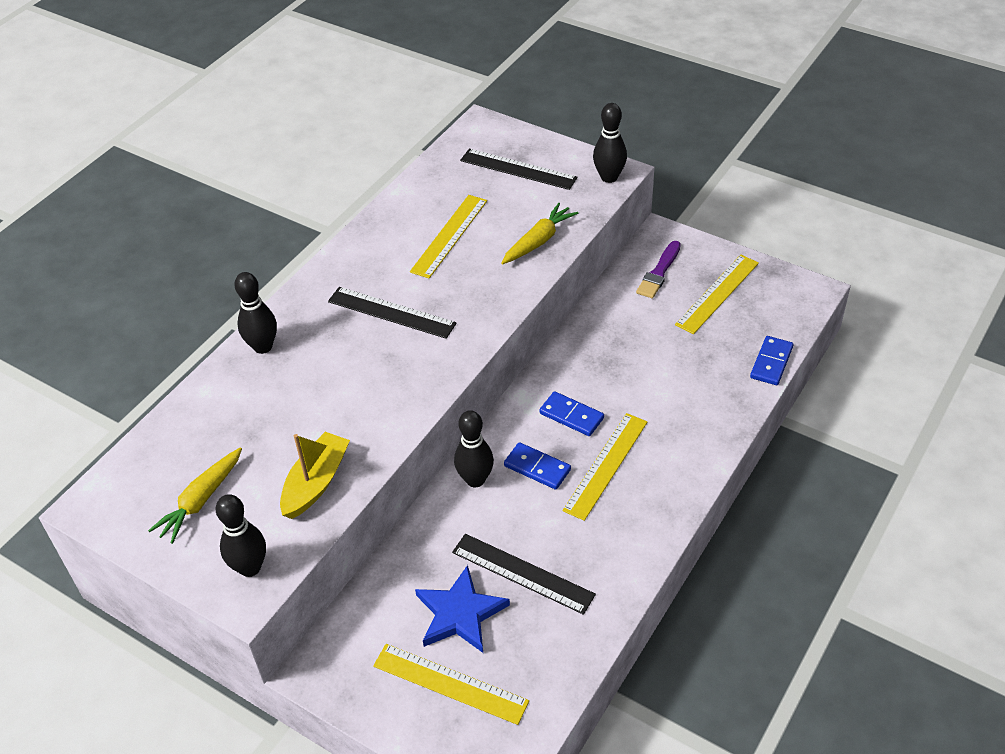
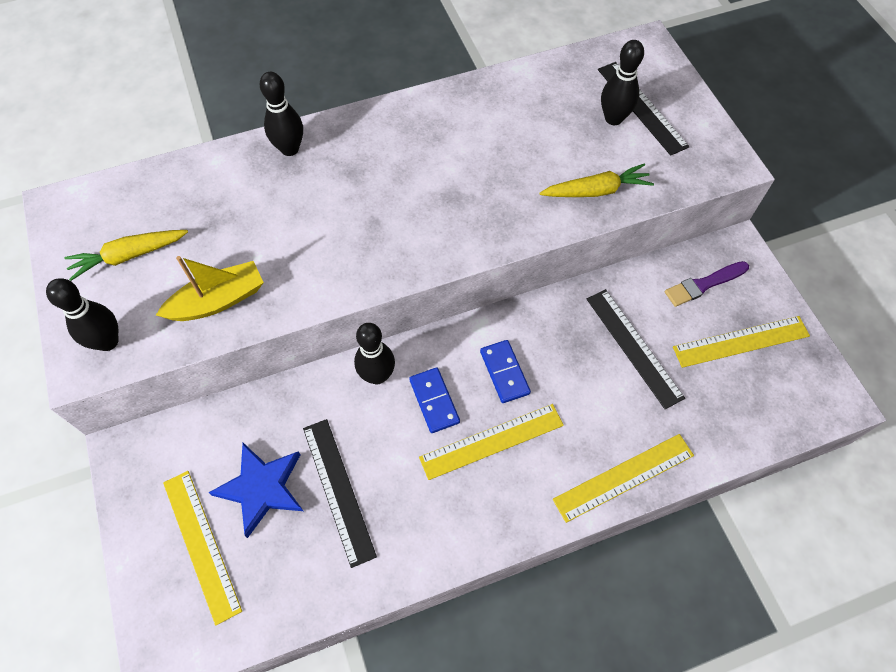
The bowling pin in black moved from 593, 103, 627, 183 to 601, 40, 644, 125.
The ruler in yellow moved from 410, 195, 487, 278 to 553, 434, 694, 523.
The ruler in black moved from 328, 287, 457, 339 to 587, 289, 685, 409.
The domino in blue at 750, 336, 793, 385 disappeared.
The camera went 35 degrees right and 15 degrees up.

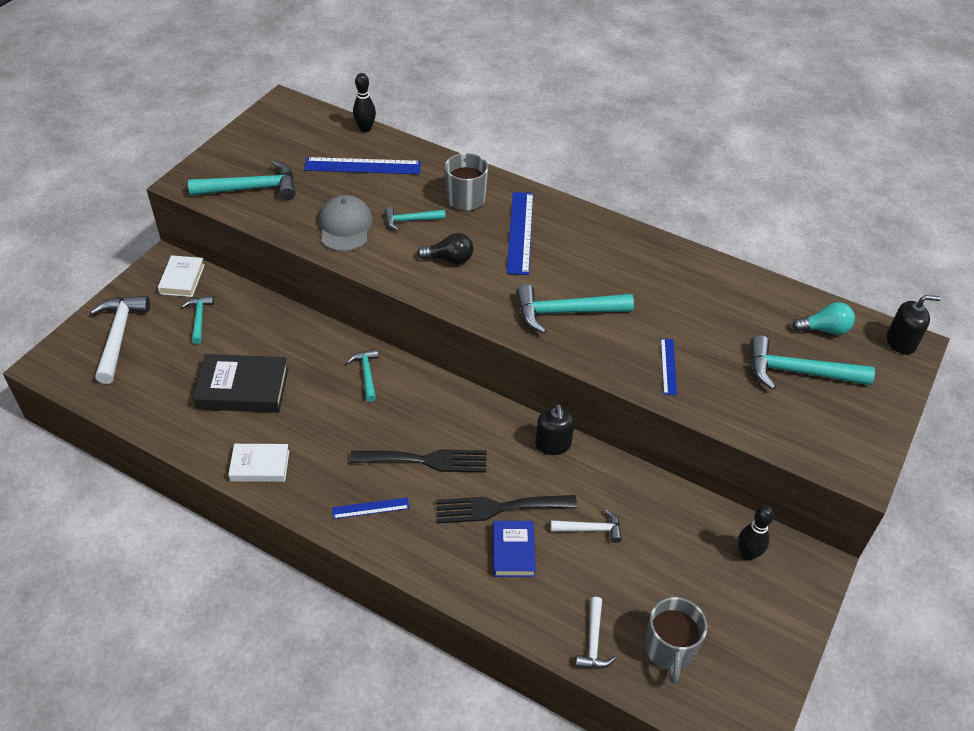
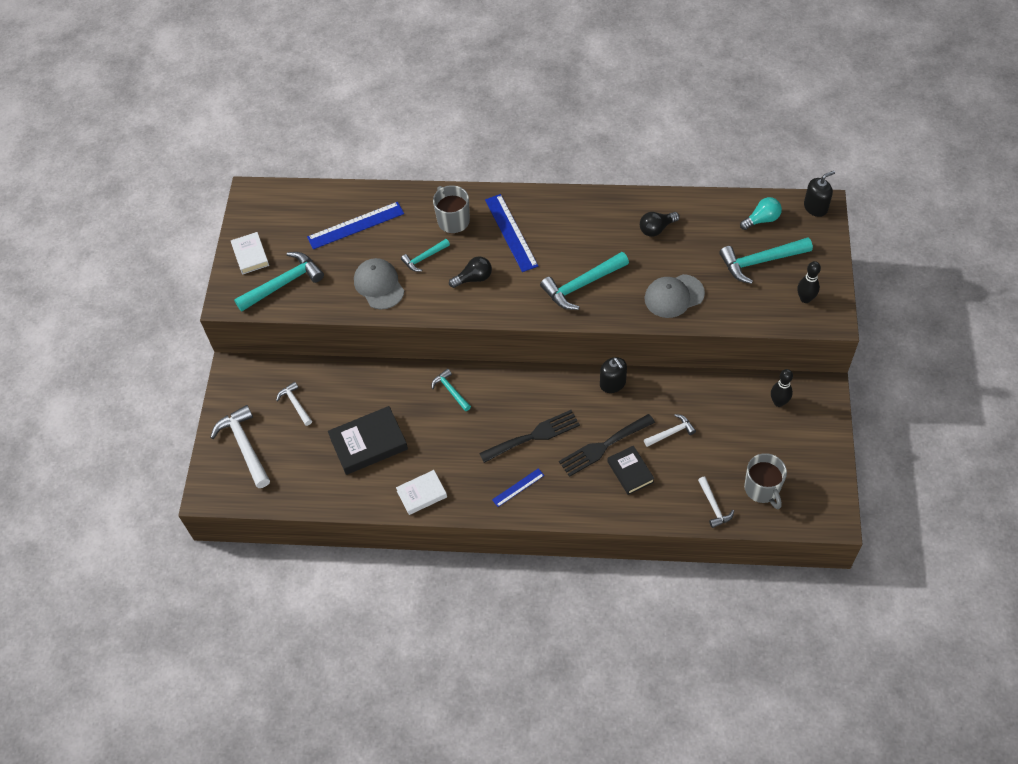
The bowling pin in black moved from 353, 73, 376, 132 to 797, 261, 821, 303.
The book in white moved from 158, 255, 205, 297 to 231, 232, 269, 275.
The hammer in turquoise at 182, 296, 214, 344 became the hammer in white at 276, 382, 312, 426.
The ruler in blue at 661, 338, 677, 395 was replaced by the cap in grey at 644, 274, 705, 318.
The book in blue at 493, 521, 536, 577 became the book in black at 607, 446, 655, 495.
The light bulb in black at 640, 212, 679, 237 appeared.
The camera went 20 degrees left and 10 degrees up.

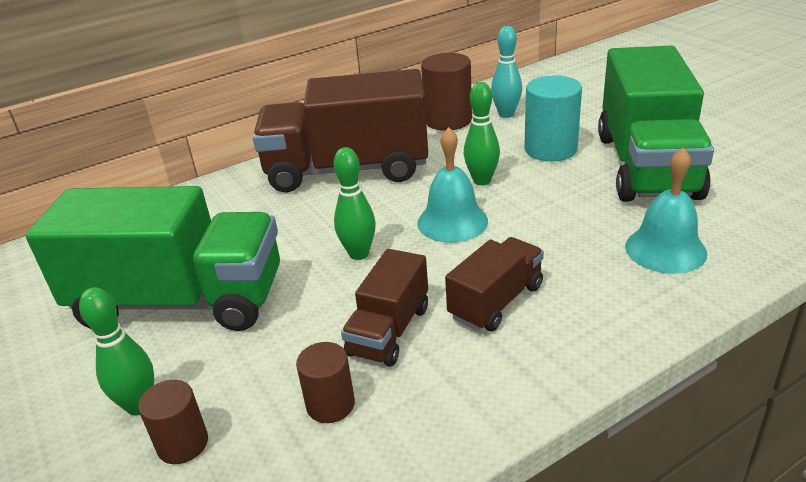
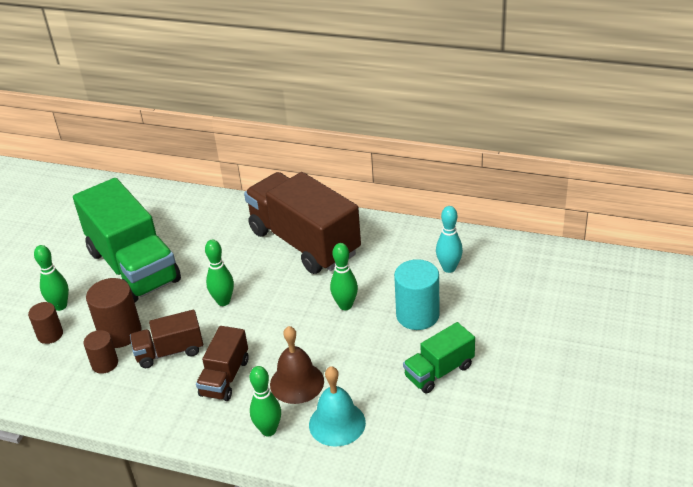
The truck in green at 598, 46, 714, 202 changed to 0.50 times the size.
The cylinder in brown moved from 421, 53, 472, 131 to 86, 278, 141, 348.
The bell in turquoise at 417, 127, 488, 243 disappeared.
The truck in brown at 445, 237, 544, 332 turned 105 degrees clockwise.
The bell in brown at 270, 326, 324, 404 appeared.
The bowling pin in green at 250, 366, 281, 436 appeared.
The camera went 50 degrees right and 5 degrees up.

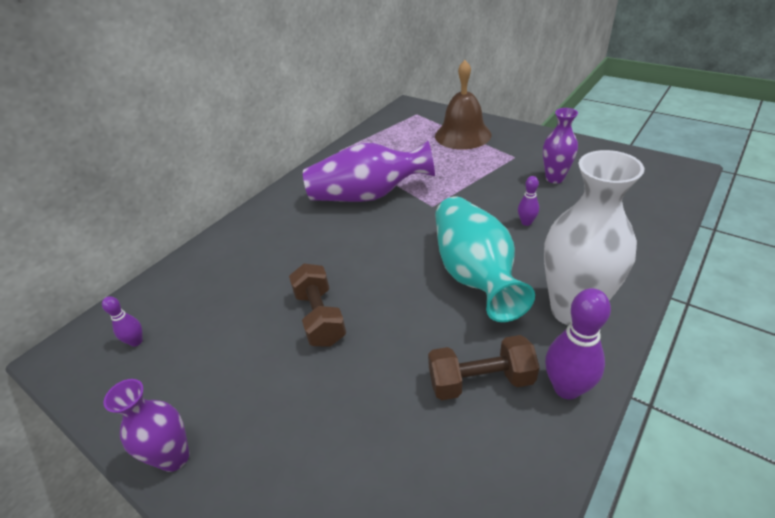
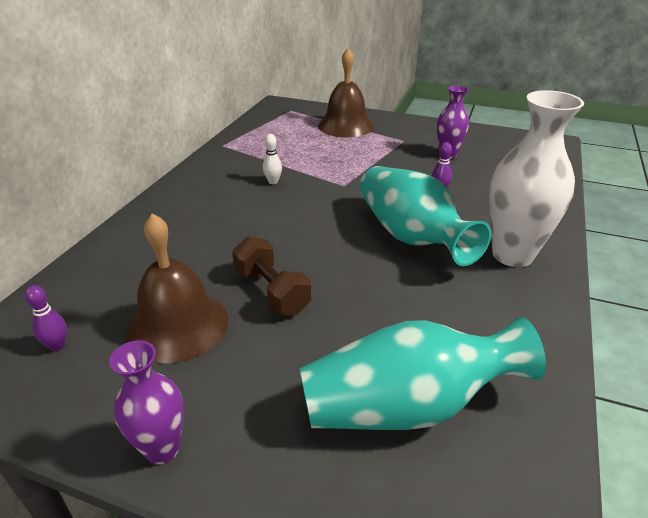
The vase in purple at 303, 141, 435, 202 was replaced by the bowling pin in white at 263, 134, 282, 184.
The bowling pin in purple at 545, 288, 611, 399 disappeared.
The dumbbell in brown at 428, 335, 540, 400 disappeared.
The bell in brown at 127, 213, 228, 363 appeared.
The vase in turquoise at 300, 317, 546, 430 appeared.
The camera went 20 degrees left and 5 degrees down.

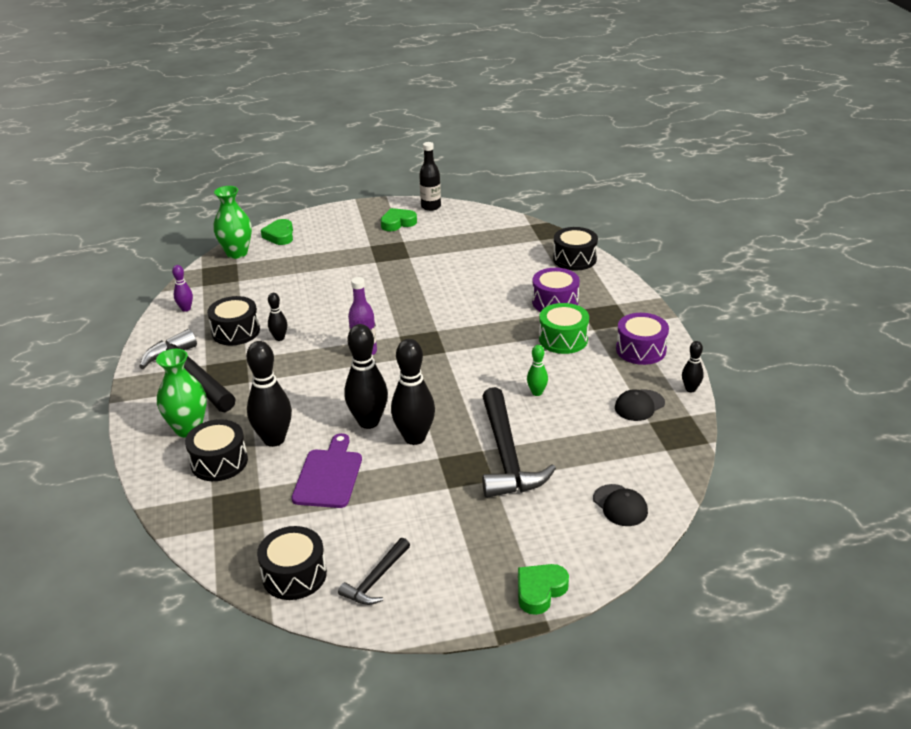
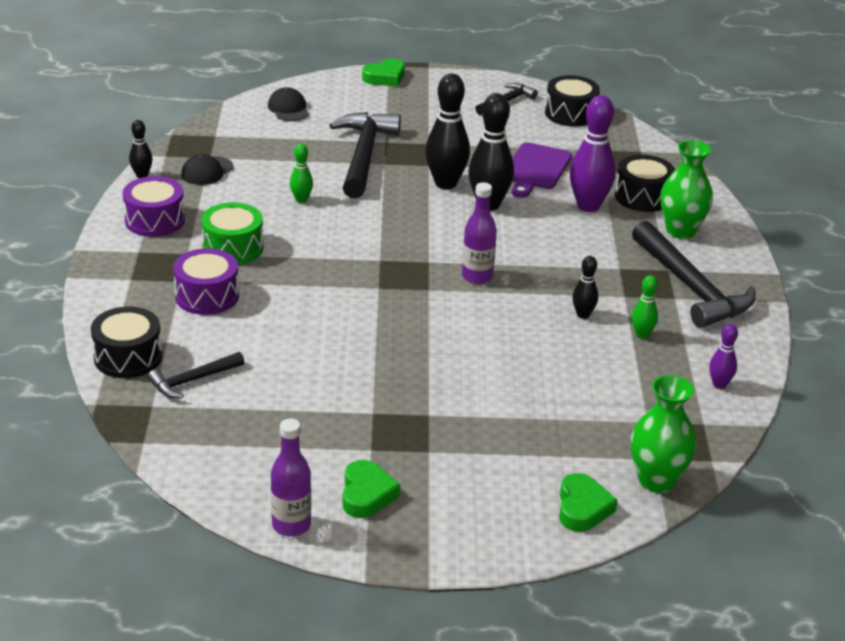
The bottle in black at 419, 142, 441, 211 became the bottle in purple at 271, 419, 311, 537.
The heart in green at 381, 208, 417, 231 turned 75 degrees counterclockwise.
The drum in black at 207, 296, 260, 345 was replaced by the bowling pin in green at 632, 275, 658, 339.
The bowling pin in black at 246, 341, 292, 447 became the bowling pin in purple at 570, 95, 616, 212.
The cap in black at 615, 389, 665, 421 turned 150 degrees clockwise.
The hammer in black at 148, 352, 244, 398 appeared.
The camera went 170 degrees left and 0 degrees up.

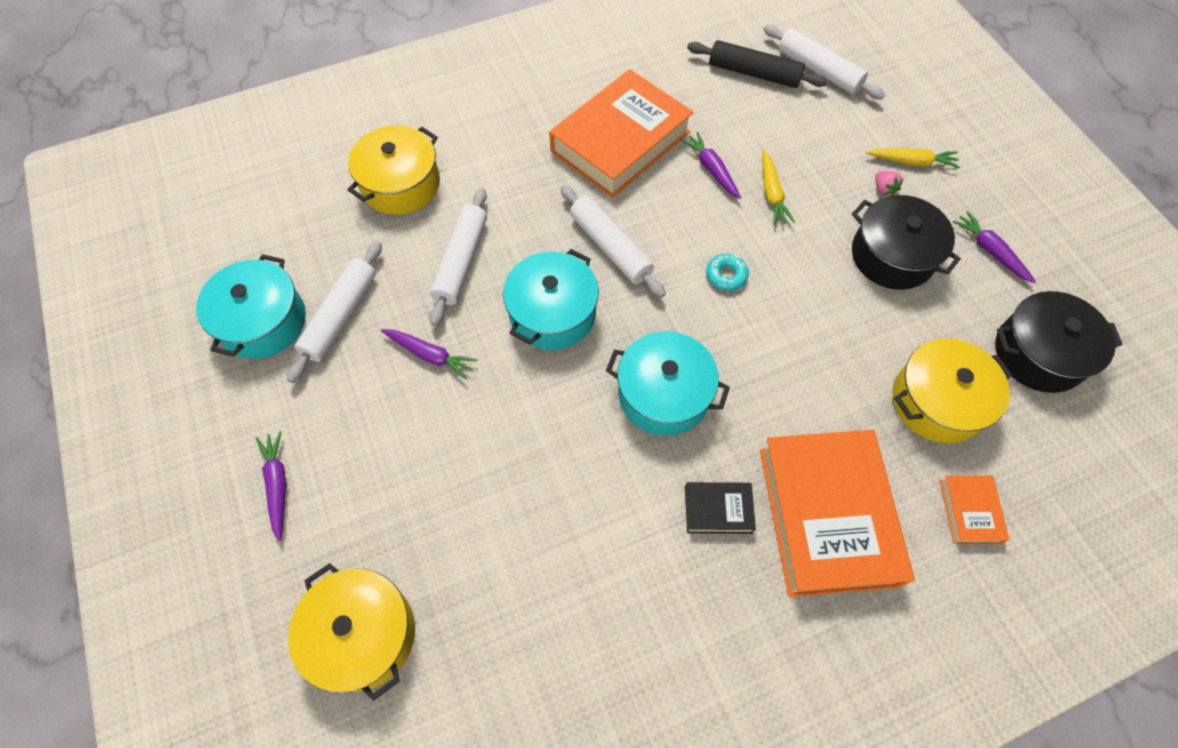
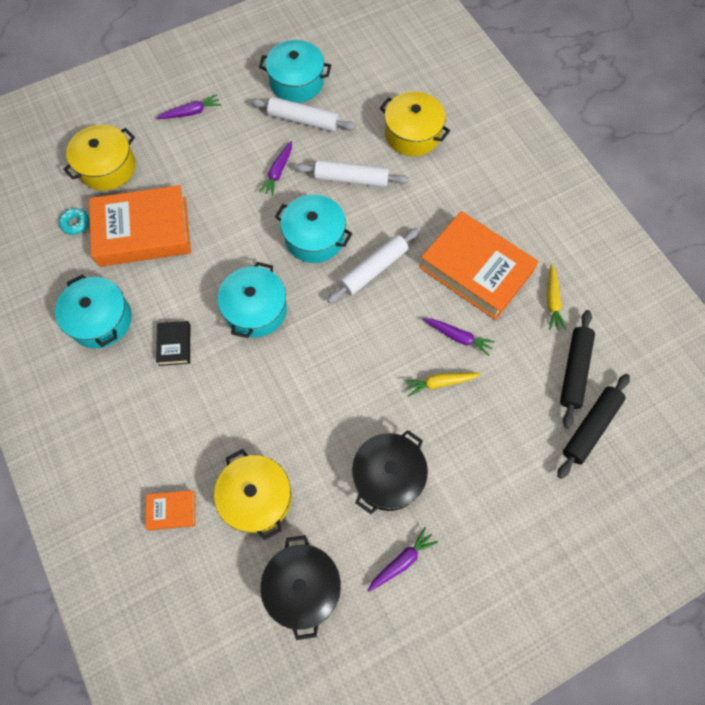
The rolling pin in white at 764, 25, 885, 99 became the rolling pin in black at 557, 374, 630, 479.
The carrot in purple at 681, 132, 741, 199 turned 60 degrees clockwise.
The carrot in yellow moved from 866, 148, 960, 168 to 547, 264, 566, 330.
The strawberry in pink at 876, 171, 903, 196 disappeared.
The donut in turquoise moved from 706, 254, 749, 291 to 59, 208, 89, 235.
The book in orange moved from 760, 429, 915, 597 to 89, 185, 191, 267.
The pot in turquoise at 55, 274, 132, 348 appeared.
The camera went 85 degrees right and 5 degrees up.

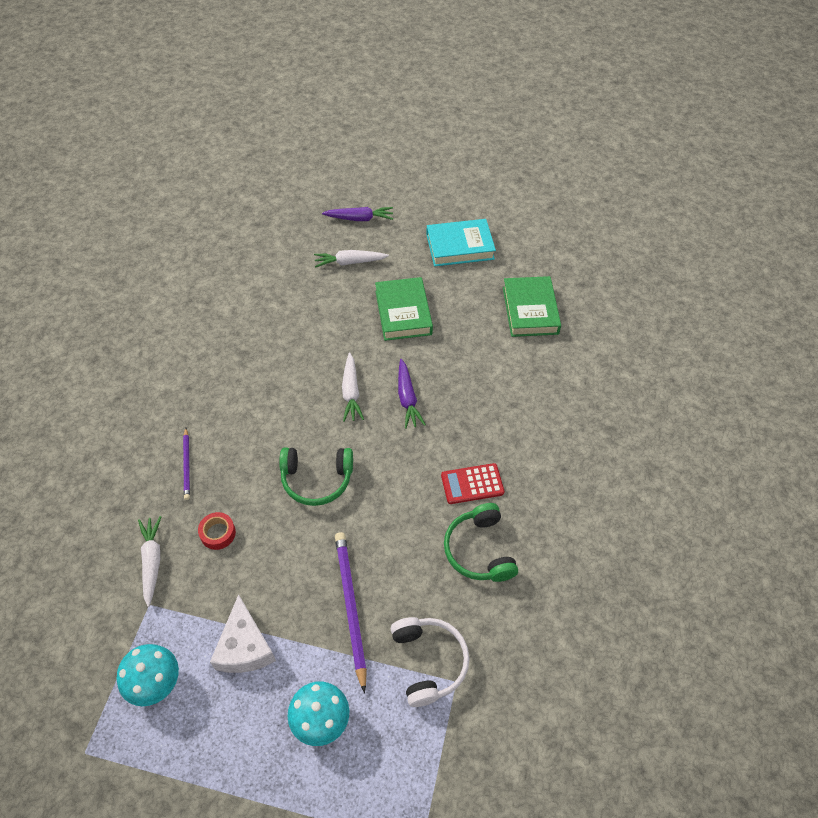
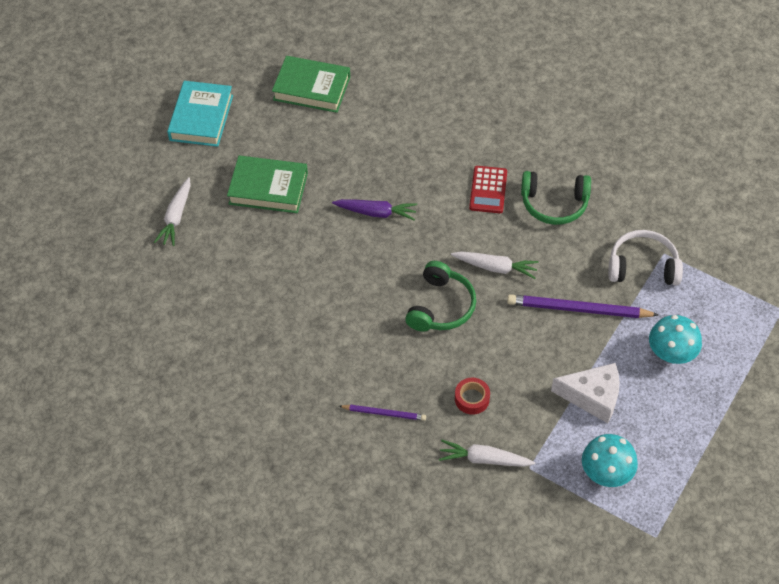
The carrot in purple at 322, 207, 393, 221 disappeared.
The carrot in white moved from 342, 352, 364, 422 to 451, 251, 539, 279.
The camera went 70 degrees left and 0 degrees up.

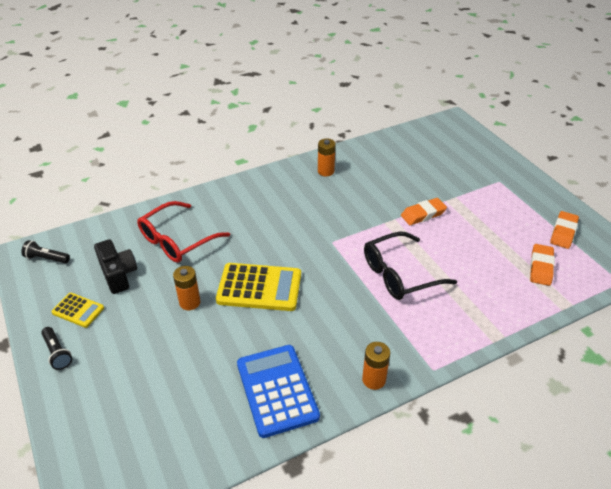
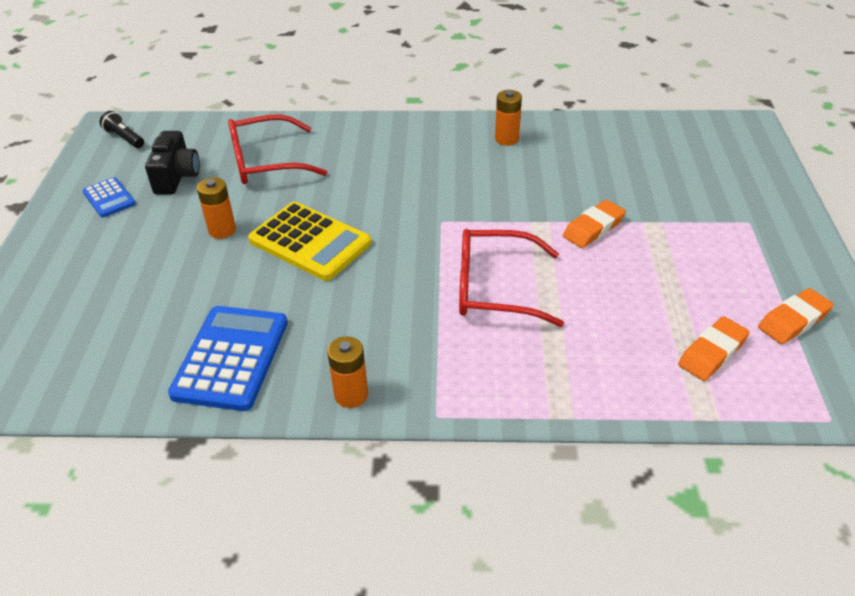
The eraser in orange at 401, 198, 447, 225 turned 45 degrees counterclockwise.
The glasses in black at 364, 232, 457, 300 became the glasses in red at 459, 229, 564, 327.
The calculator in yellow at 51, 293, 104, 328 became the calculator in blue at 82, 177, 136, 217.
The flashlight in black at 41, 327, 72, 370 disappeared.
The camera went 30 degrees right and 0 degrees up.

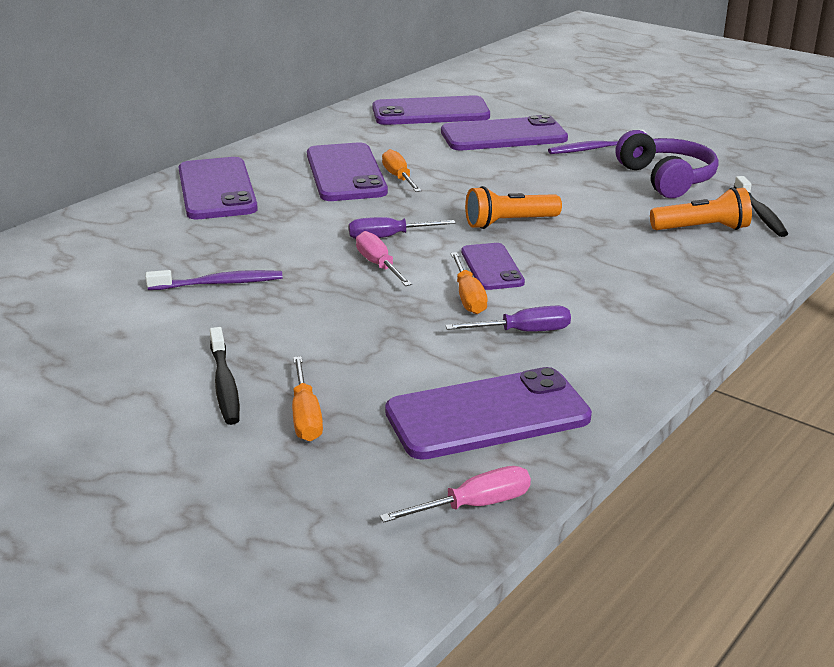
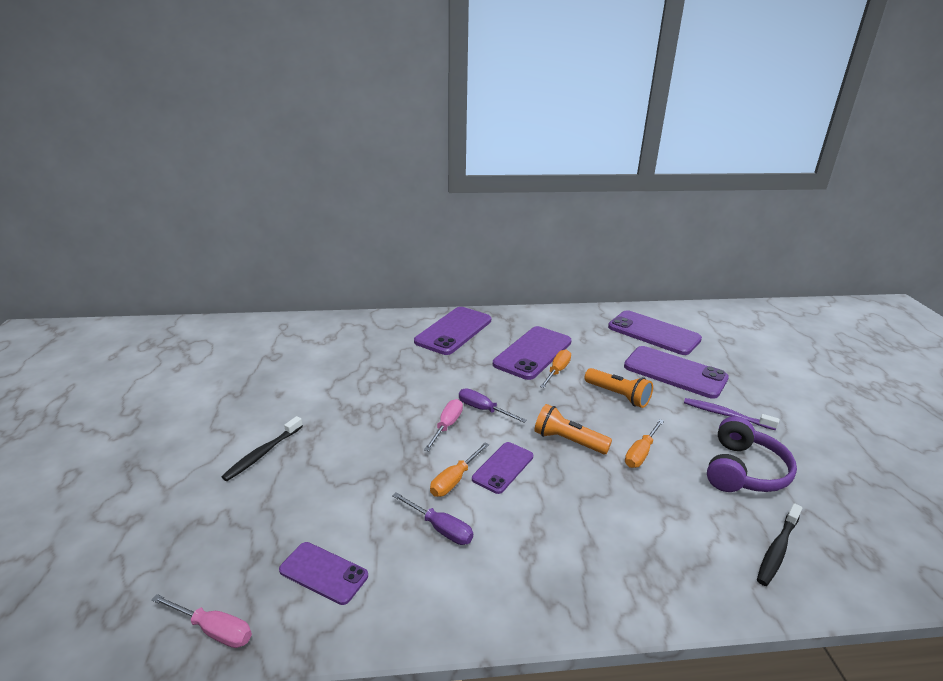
The flashlight in orange moved from 650, 187, 752, 230 to 585, 368, 653, 408.
The toothbrush in purple at 145, 270, 283, 290 disappeared.
The screwdriver in orange moved from 292, 356, 323, 441 to 625, 419, 664, 468.
The phone in purple at 385, 367, 592, 460 changed to 0.58 times the size.
The camera went 45 degrees right and 0 degrees up.

